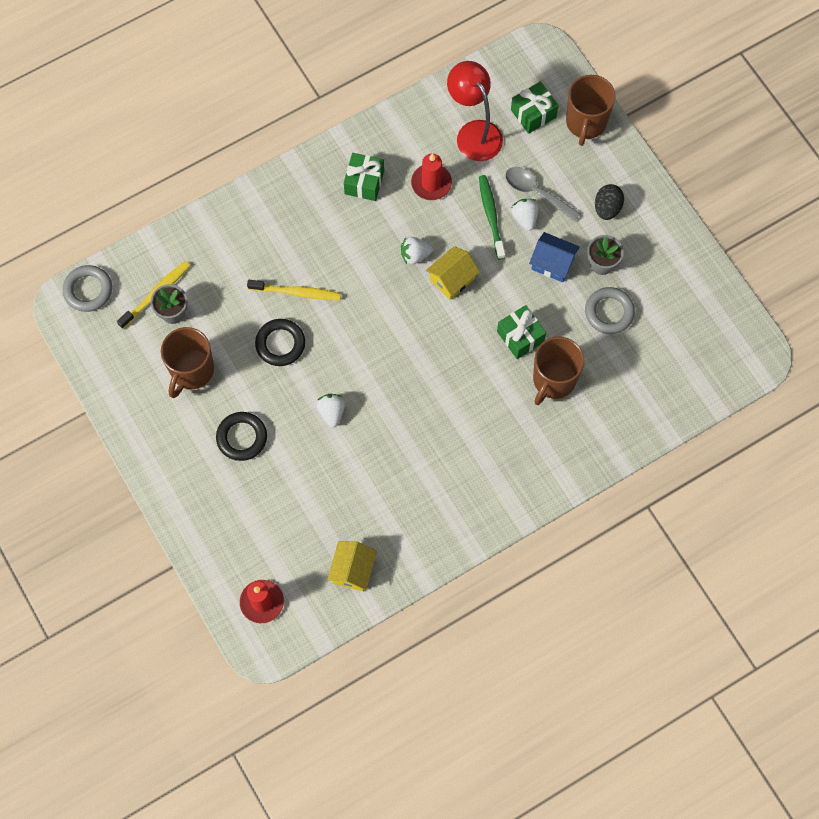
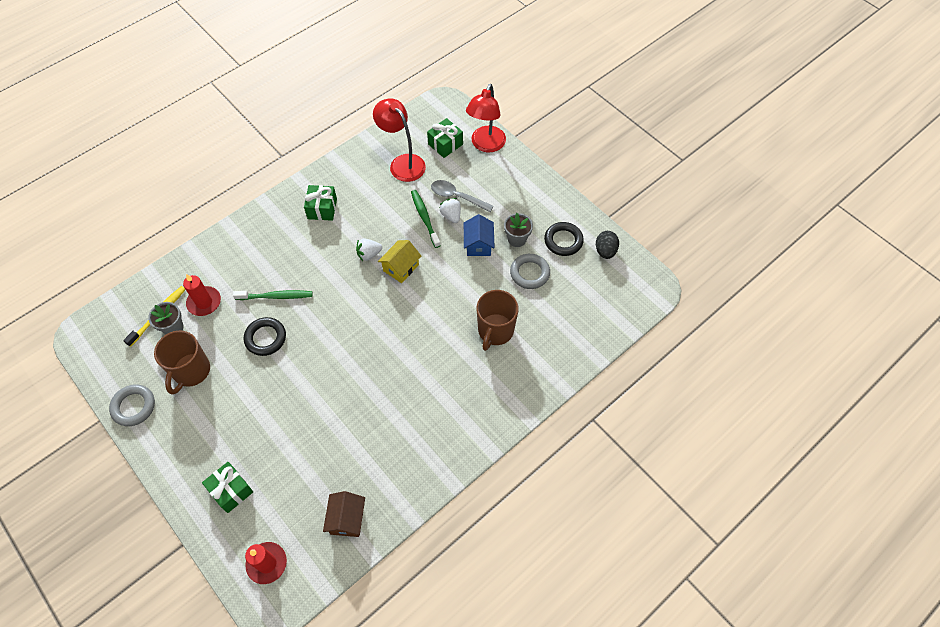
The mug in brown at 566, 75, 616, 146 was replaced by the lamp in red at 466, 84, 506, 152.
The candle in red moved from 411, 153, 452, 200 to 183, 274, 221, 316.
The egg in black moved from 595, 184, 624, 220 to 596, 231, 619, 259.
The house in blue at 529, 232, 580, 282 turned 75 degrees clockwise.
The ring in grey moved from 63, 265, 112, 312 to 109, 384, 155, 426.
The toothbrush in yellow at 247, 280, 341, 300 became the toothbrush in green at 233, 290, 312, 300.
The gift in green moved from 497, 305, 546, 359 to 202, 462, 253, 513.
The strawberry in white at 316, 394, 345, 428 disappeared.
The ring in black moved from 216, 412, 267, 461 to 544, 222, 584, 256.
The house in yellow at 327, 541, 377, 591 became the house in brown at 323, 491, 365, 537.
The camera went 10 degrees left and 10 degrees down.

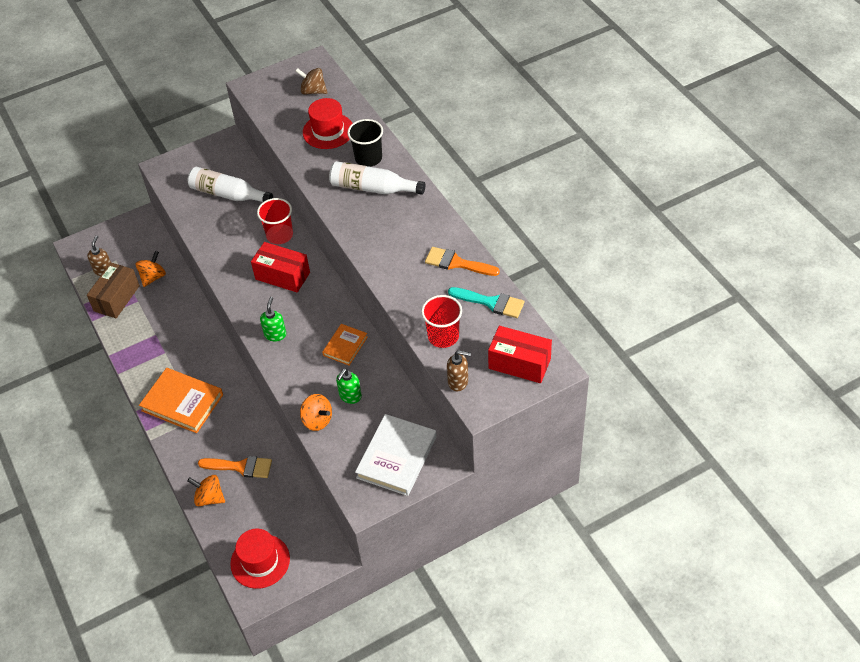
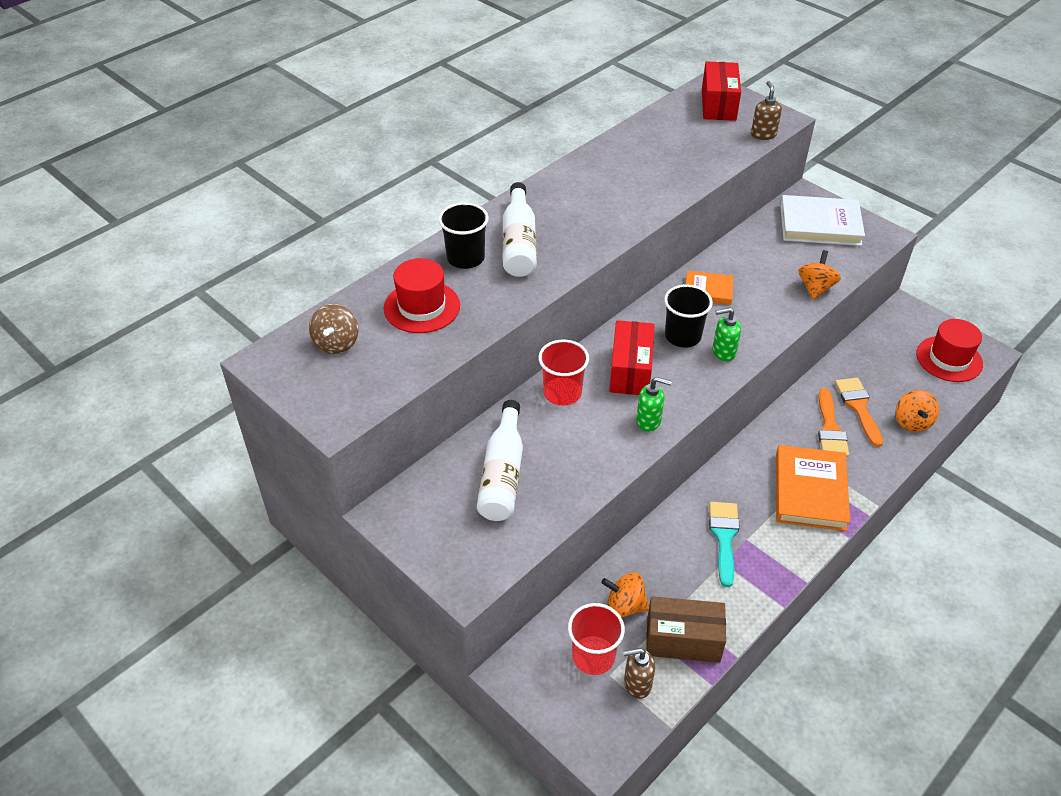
The brush in orange moved from 425, 247, 500, 276 to 818, 388, 849, 457.
The brush in turquoise moved from 448, 287, 524, 318 to 709, 502, 740, 587.
The cup in red moved from 421, 295, 462, 348 to 568, 603, 625, 675.
The soap dispenser in green moved from 336, 368, 362, 404 to 636, 377, 672, 432.
The cup in black at 664, 285, 713, 348 appeared.
The camera went 110 degrees left and 5 degrees down.

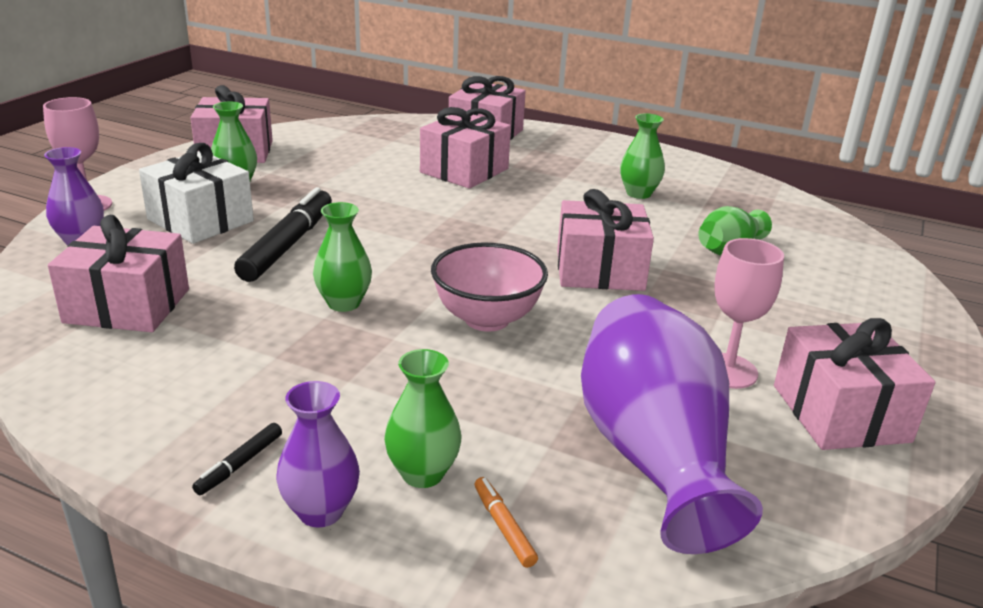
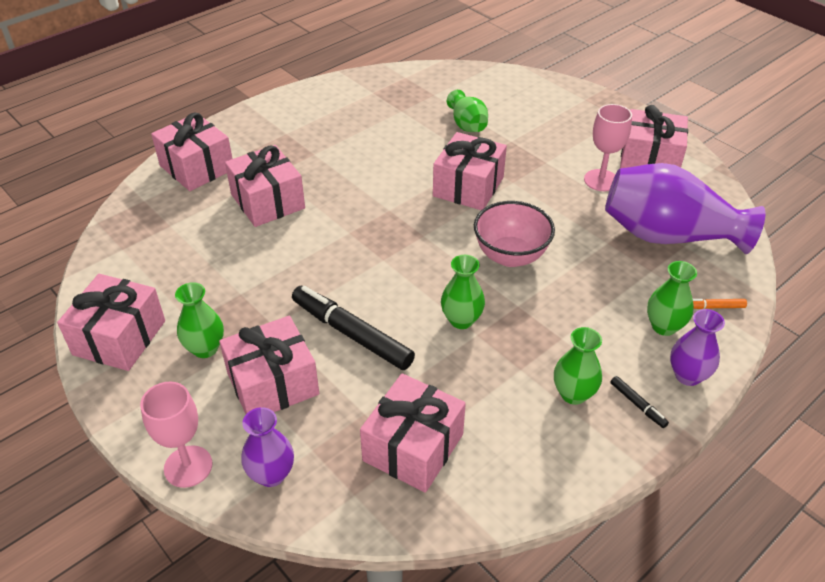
The vase in green moved from 620, 113, 665, 199 to 554, 327, 602, 405.
The gift in white at 139, 143, 254, 244 became the gift in pink at 219, 316, 319, 414.
The camera went 65 degrees left and 15 degrees up.

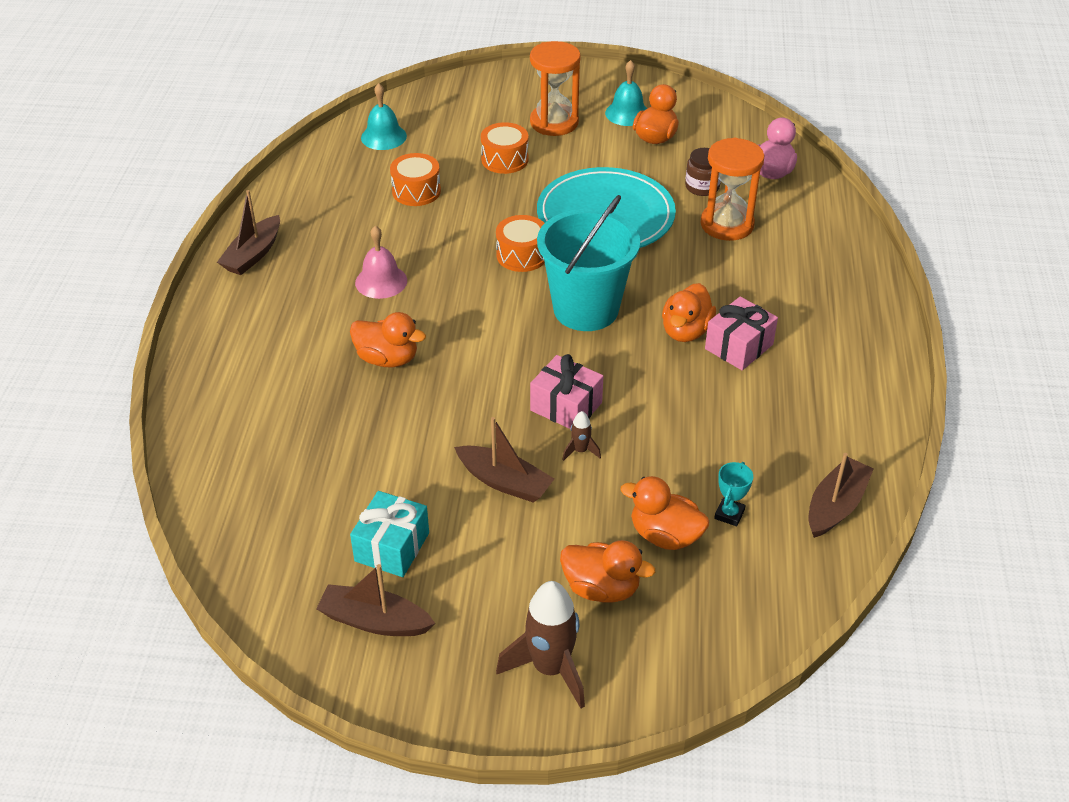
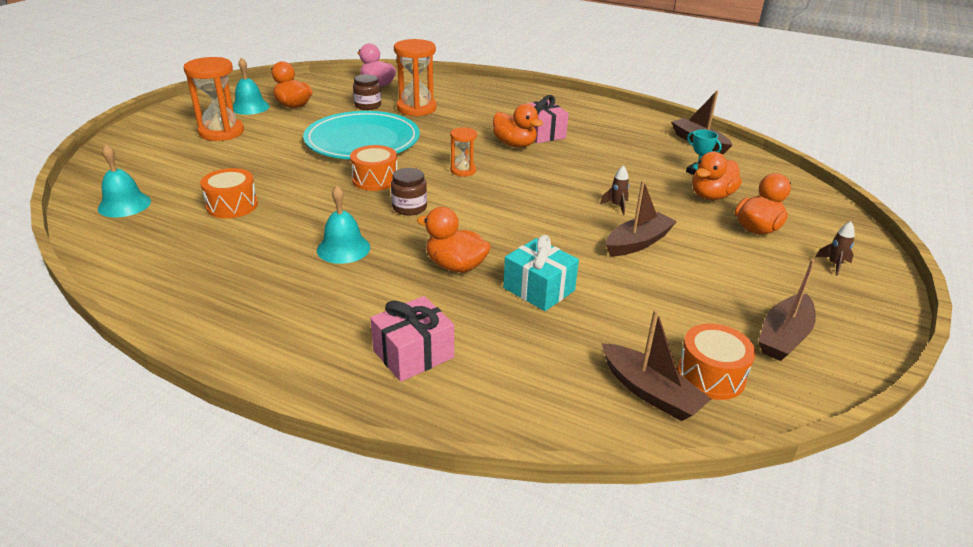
The drum in orange moved from 481, 122, 528, 174 to 677, 324, 756, 400.
The boat in brown moved from 217, 190, 280, 275 to 602, 310, 711, 421.
The bucket in turquoise at 537, 195, 640, 331 was replaced by the hourglass in orange at 450, 127, 477, 177.
The bell in pink at 355, 226, 407, 299 became the bell in turquoise at 317, 186, 370, 264.
The duck in orange at 350, 312, 426, 367 turned 105 degrees counterclockwise.
The gift in pink moved from 530, 354, 604, 429 to 370, 296, 454, 382.
The gift in turquoise moved from 350, 491, 429, 577 to 503, 235, 579, 311.
The rocket in brown at 496, 581, 585, 709 changed to 0.46 times the size.
The jar in brown at 391, 168, 427, 215 appeared.
The camera went 70 degrees left and 10 degrees down.

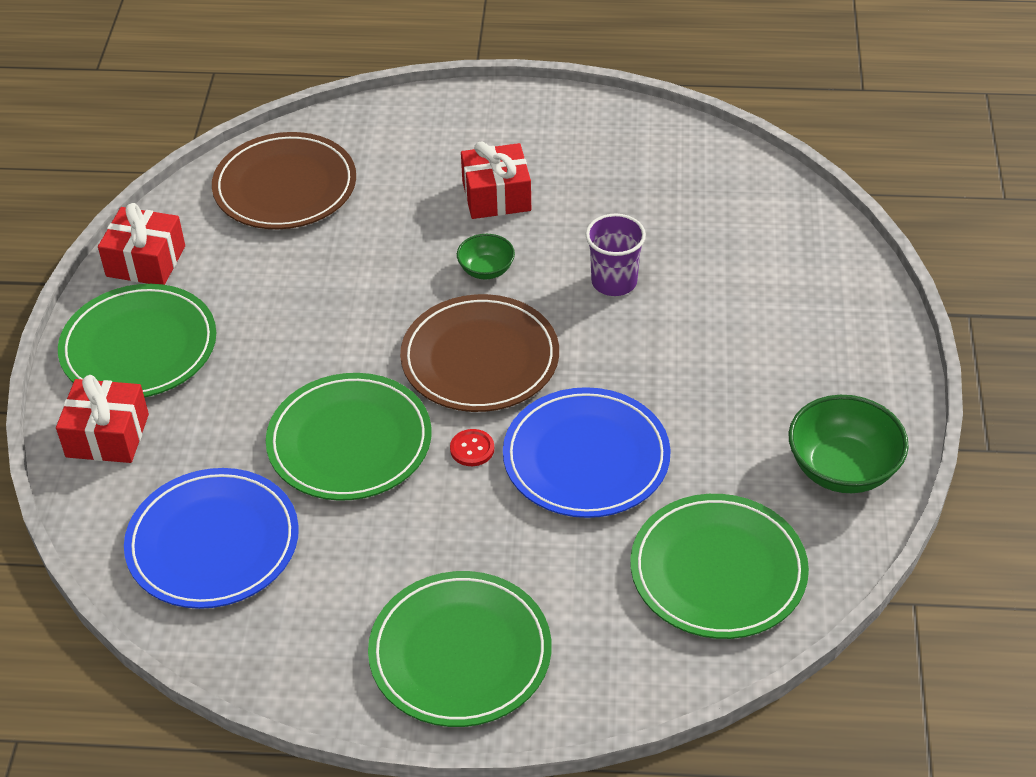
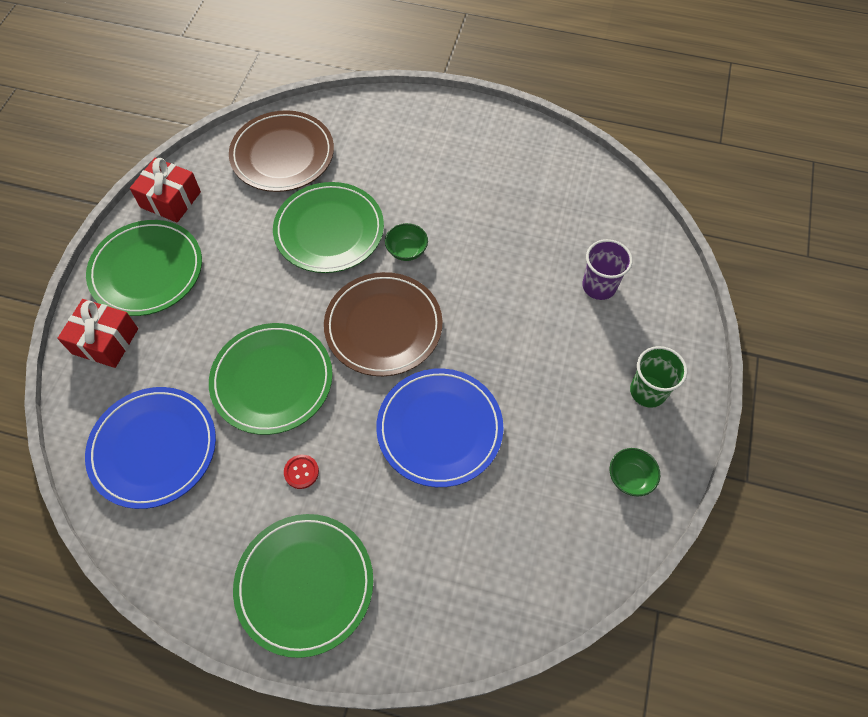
The gift in red at 461, 142, 531, 219 disappeared.
The cup in purple moved from 586, 214, 646, 296 to 582, 239, 633, 300.
The bowl in green at 789, 395, 909, 493 changed to 0.55 times the size.
The button in red moved from 450, 429, 494, 466 to 284, 455, 319, 489.
The plate in green moved from 630, 494, 809, 639 to 273, 182, 384, 273.
The cup in green at 630, 346, 687, 408 appeared.
The camera went 10 degrees right and 15 degrees up.

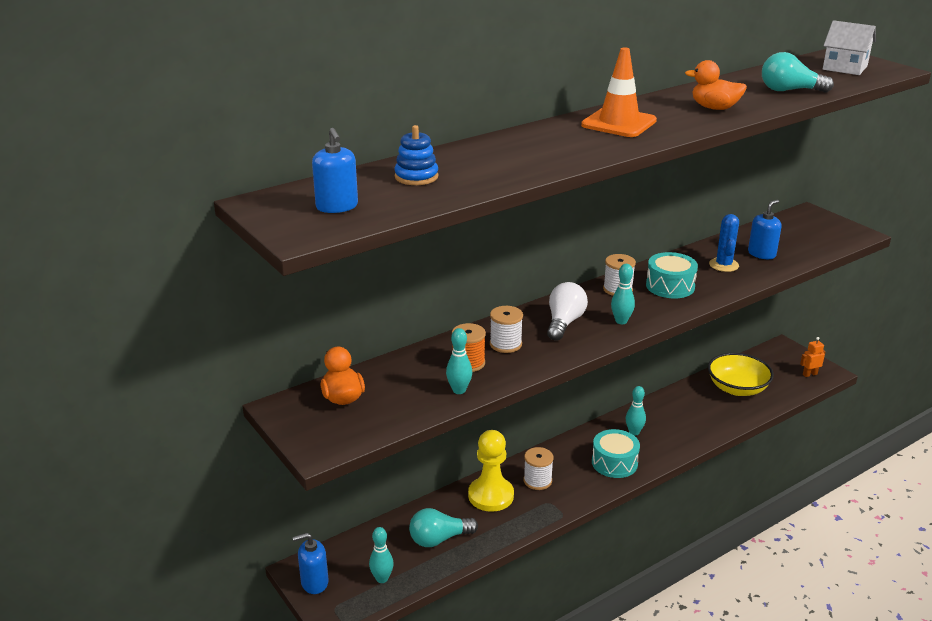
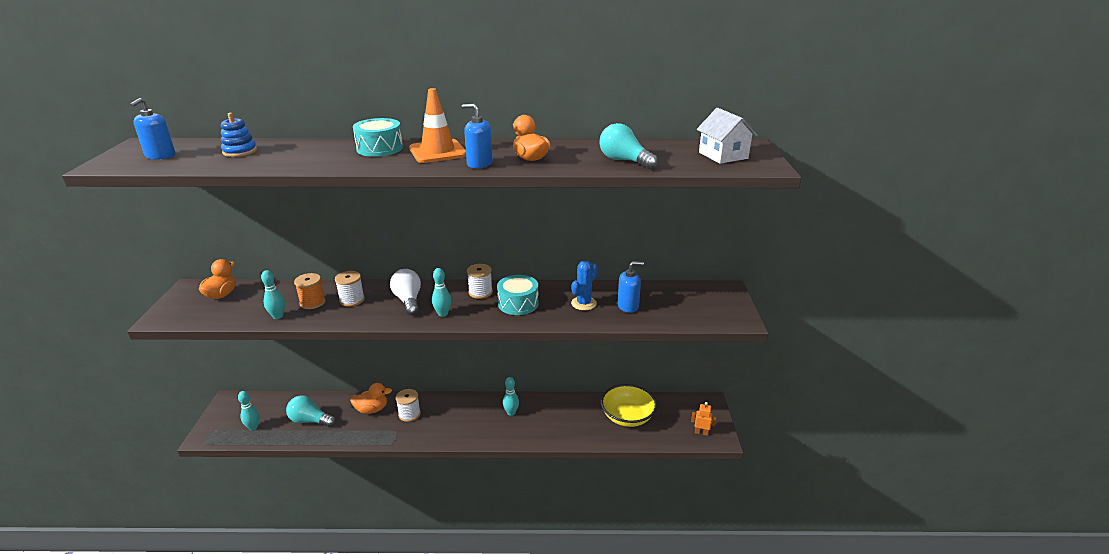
The light bulb in white at 547, 282, 588, 341 turned 75 degrees counterclockwise.
The drum in turquoise moved from 592, 429, 640, 478 to 353, 118, 403, 157.
The pawn in yellow at 468, 430, 514, 512 was replaced by the duck in orange at 350, 383, 392, 414.
The soap dispenser in blue moved from 293, 533, 329, 594 to 462, 104, 493, 168.
The camera went 35 degrees right and 0 degrees up.

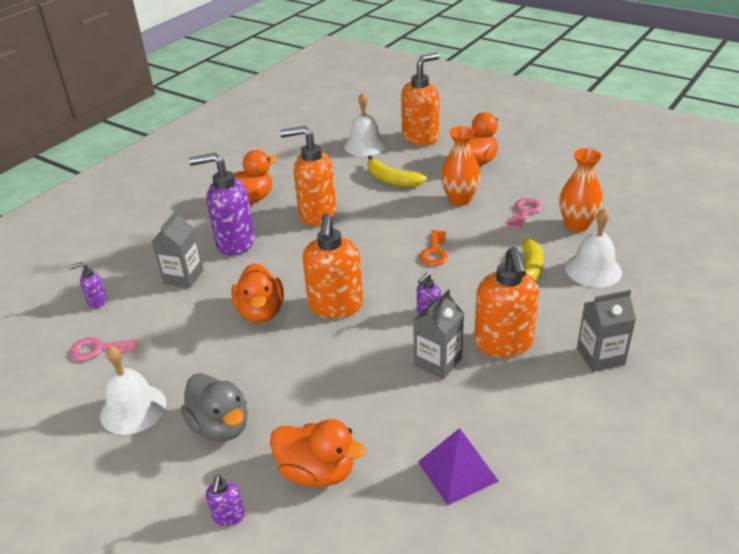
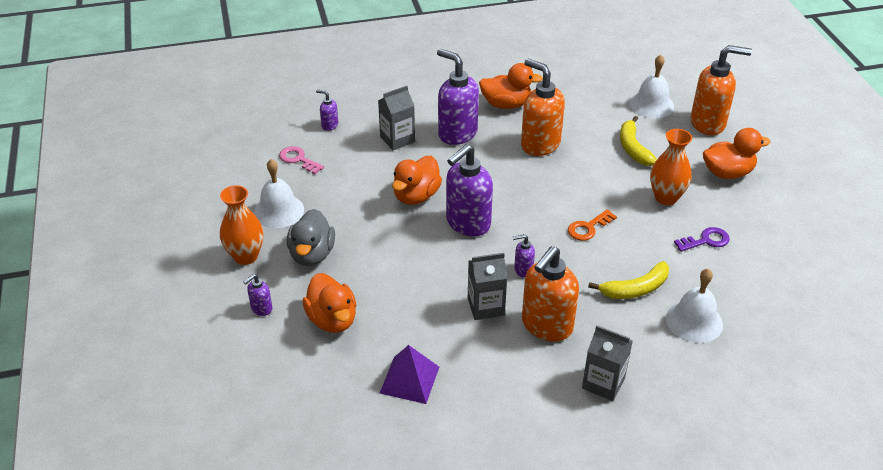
The vase in orange moved from 559, 148, 603, 232 to 220, 185, 264, 265.
The key in pink at 507, 198, 542, 229 became the key in purple at 674, 227, 730, 252.
The soap dispenser in orange at 302, 213, 363, 318 became the soap dispenser in purple at 446, 144, 493, 236.
The camera went 40 degrees right and 5 degrees up.

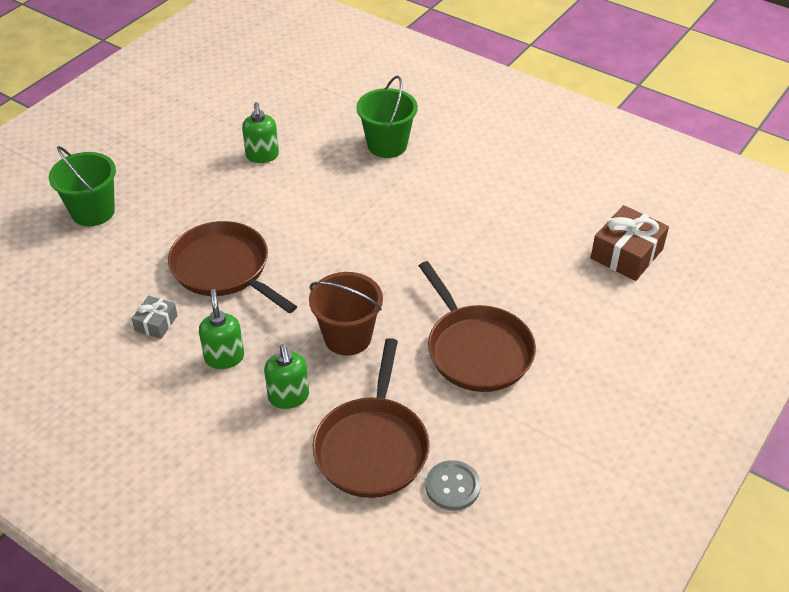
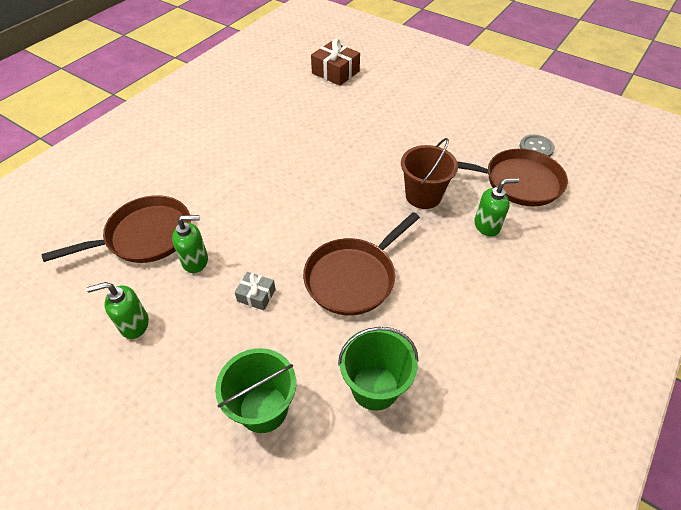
The bucket in green moved from 356, 76, 418, 158 to 338, 327, 418, 411.
The pan in brown moved from 419, 261, 536, 392 to 42, 195, 191, 263.
The soap dispenser in green moved from 199, 289, 244, 369 to 86, 282, 149, 339.
The gift in grey moved from 132, 296, 178, 339 to 235, 272, 276, 310.
The camera went 90 degrees left and 5 degrees up.

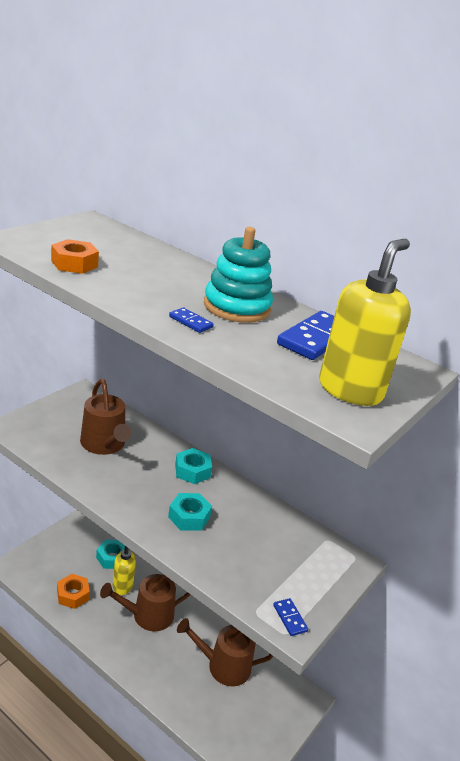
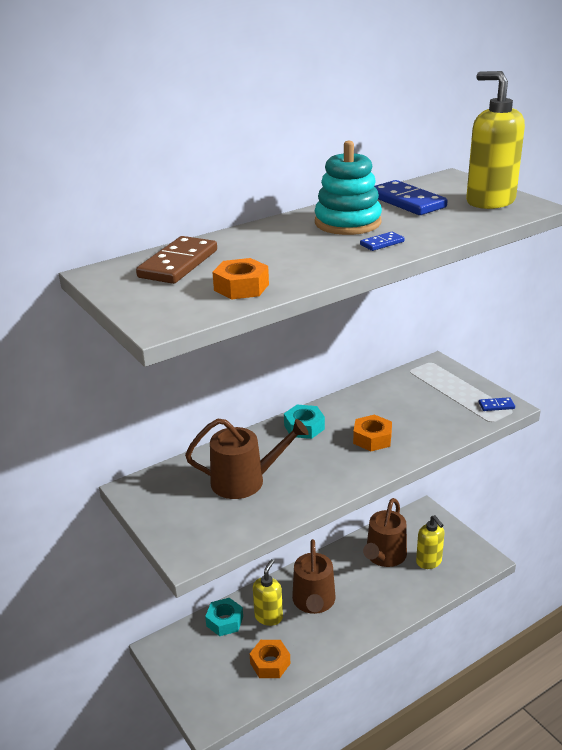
The nut in turquoise at 168, 493, 212, 531 became the nut in orange at 353, 415, 392, 451.
The domino in brown at 136, 236, 217, 284 appeared.
The soap dispenser in yellow at 416, 515, 444, 569 appeared.
The camera went 65 degrees left and 0 degrees up.

